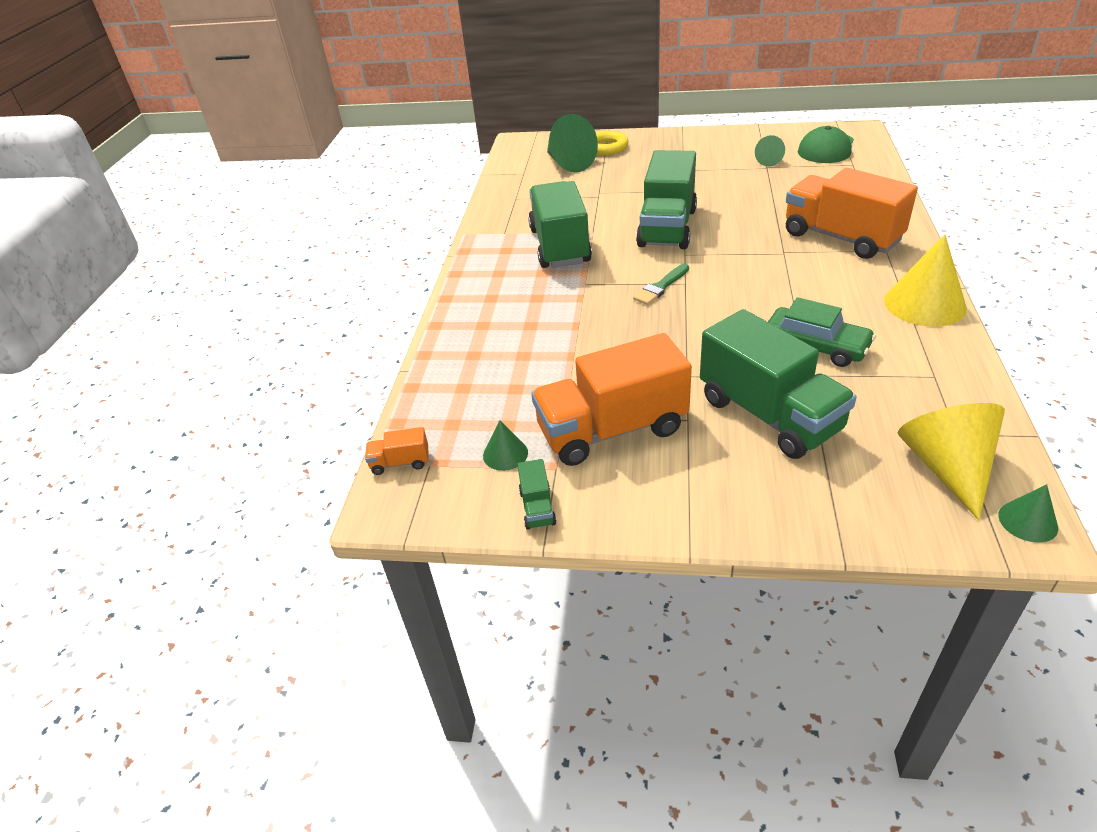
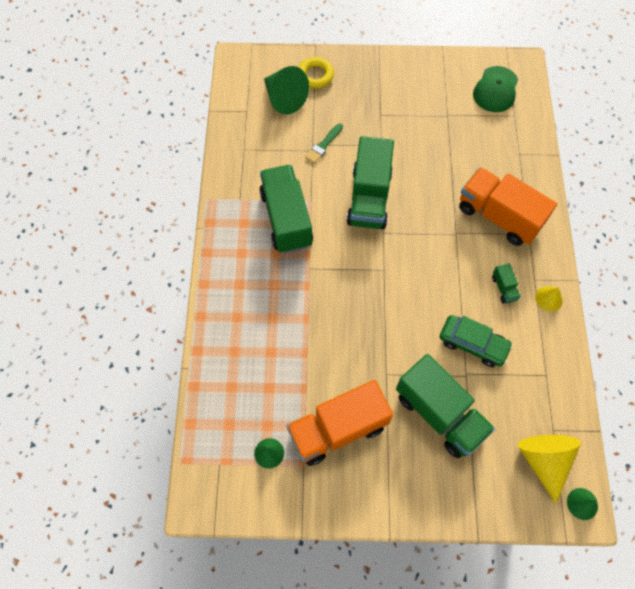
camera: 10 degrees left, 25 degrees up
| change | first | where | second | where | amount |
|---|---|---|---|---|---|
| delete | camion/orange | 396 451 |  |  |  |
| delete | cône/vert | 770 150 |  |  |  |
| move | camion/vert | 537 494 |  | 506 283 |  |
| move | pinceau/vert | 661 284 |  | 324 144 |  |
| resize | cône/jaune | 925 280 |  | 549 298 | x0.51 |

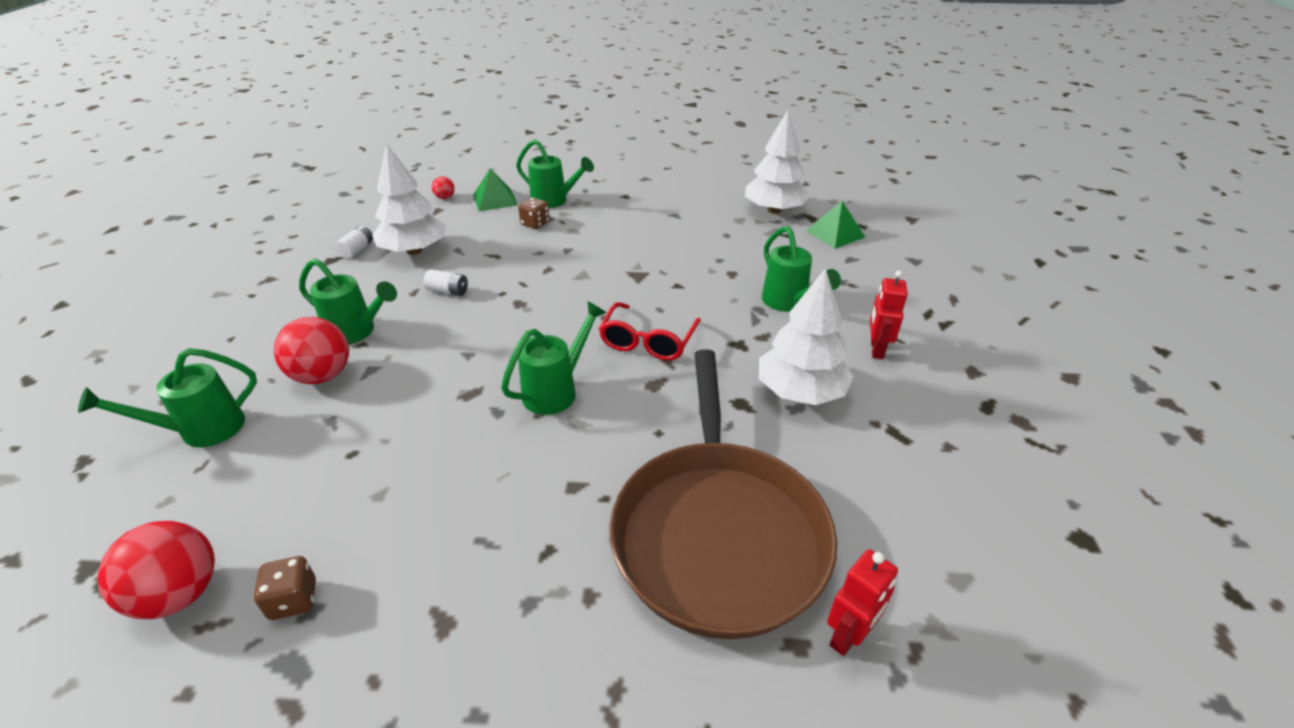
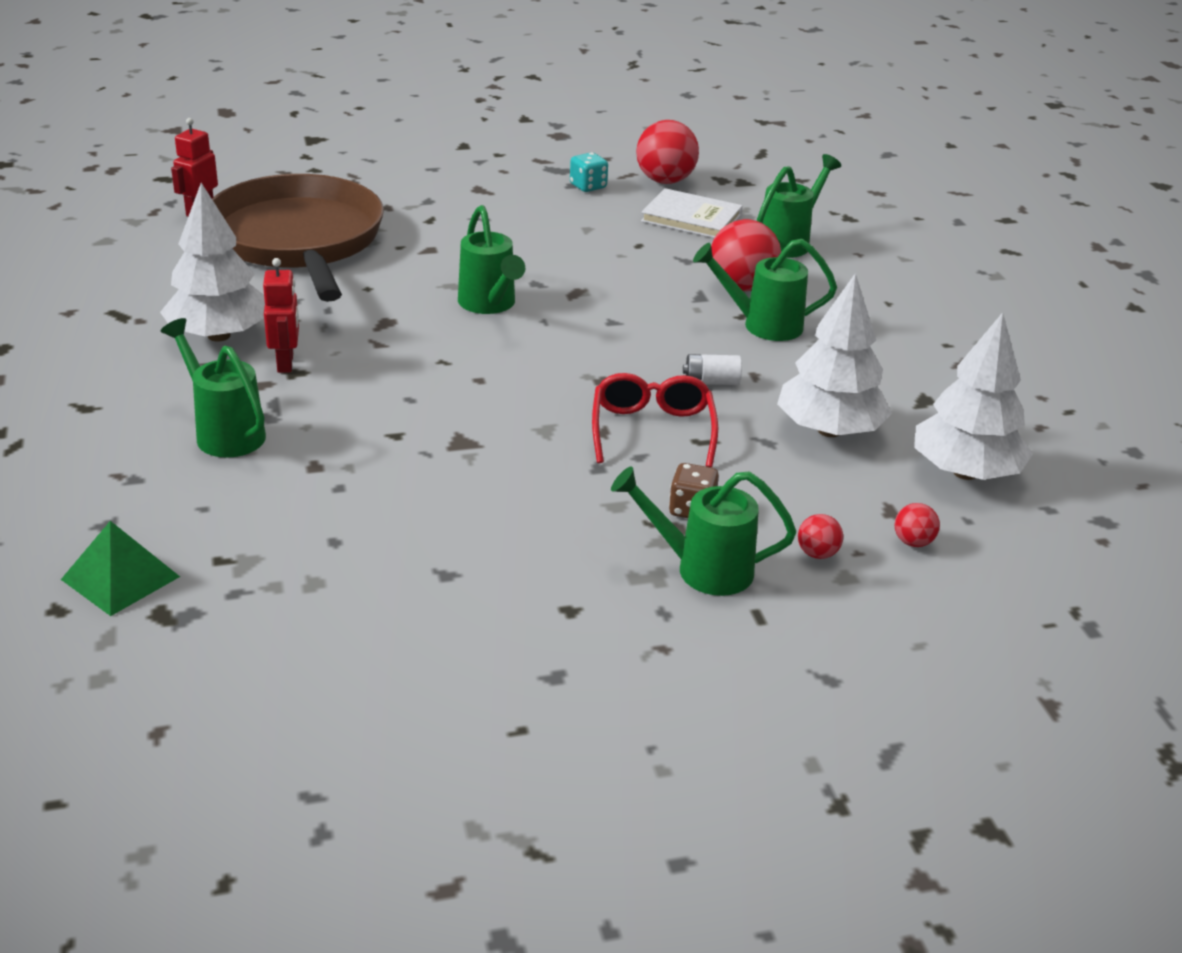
camera: 160 degrees right, 5 degrees down
| change | first | where | second | where | amount |
|---|---|---|---|---|---|
| delete | pile/blanc | 354 242 |  |  |  |
| insert |  |  | livre/blanc | 691 213 |  |
| move | lunettes/rouge | 650 331 |  | 655 420 |  |
| move | arbre/blanc | 777 162 |  | 973 396 |  |
| move | robot/rouge | 889 315 |  | 281 315 |  |
| replace | pyramide/vert | 495 189 | balle/rouge | 820 536 |  |
| recolor | dé/marron | 285 588 | dé/turquoise | 589 172 |  |
| rotate | arrosoir/vert | 554 358 |  | 491 259 | 45 degrees counterclockwise |

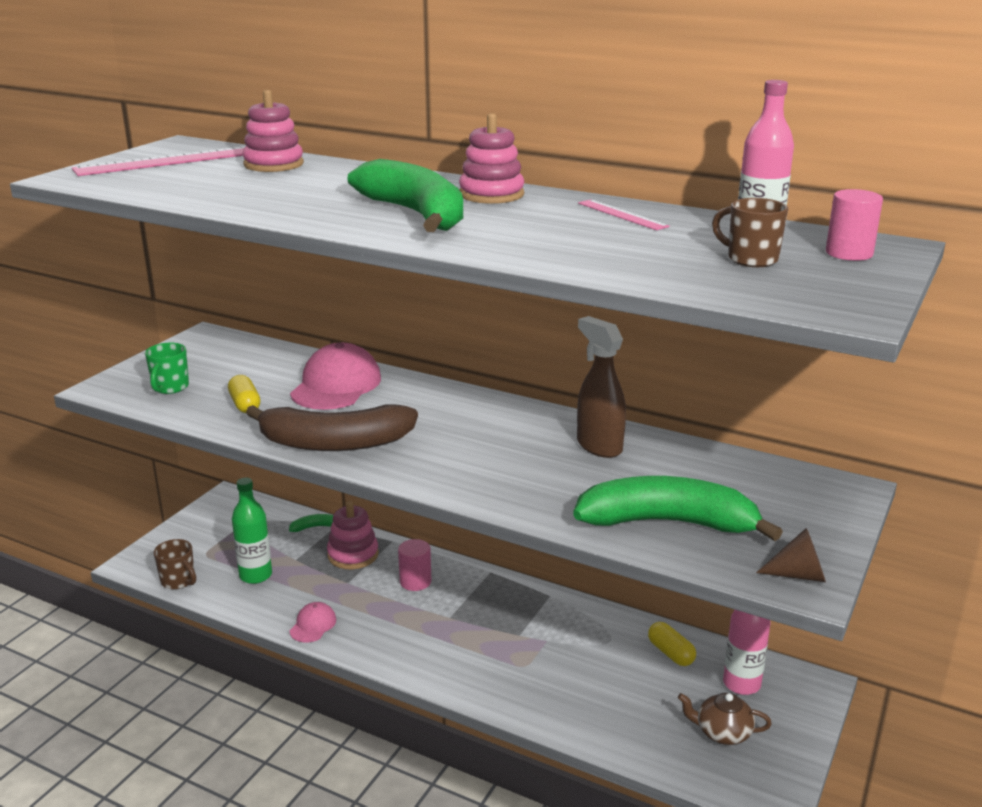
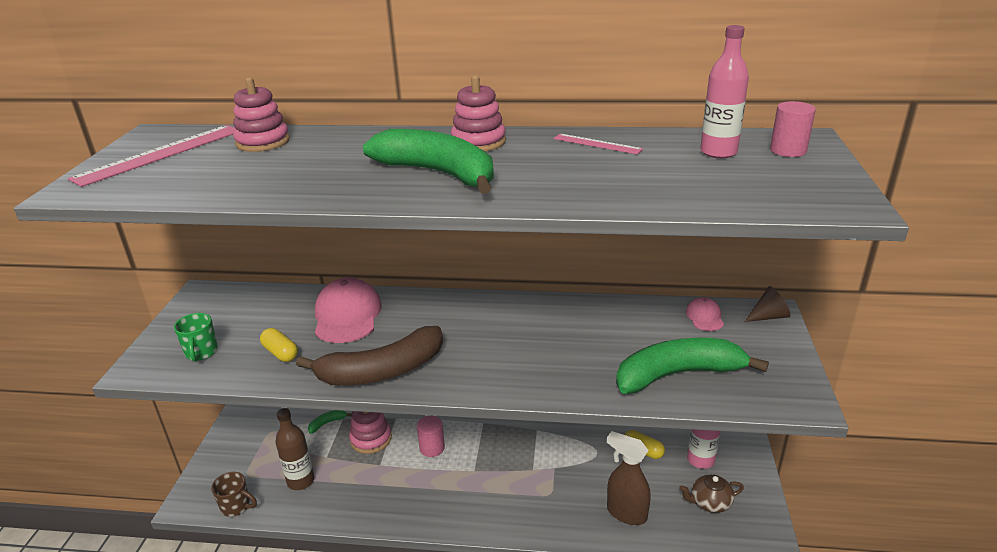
camera: 20 degrees left, 5 degrees up
| change | first | where | second | where | amount |
|---|---|---|---|---|---|
| delete | tasse/marron | 750 232 |  |  |  |
| move | casquette/rose | 313 622 |  | 705 314 |  |
| move | vaporisateur/marron | 601 387 |  | 629 478 |  |
| move | cône/marron | 791 555 |  | 767 304 |  |
| recolor | bouteille/vert | 252 531 | bouteille/marron | 294 449 |  |

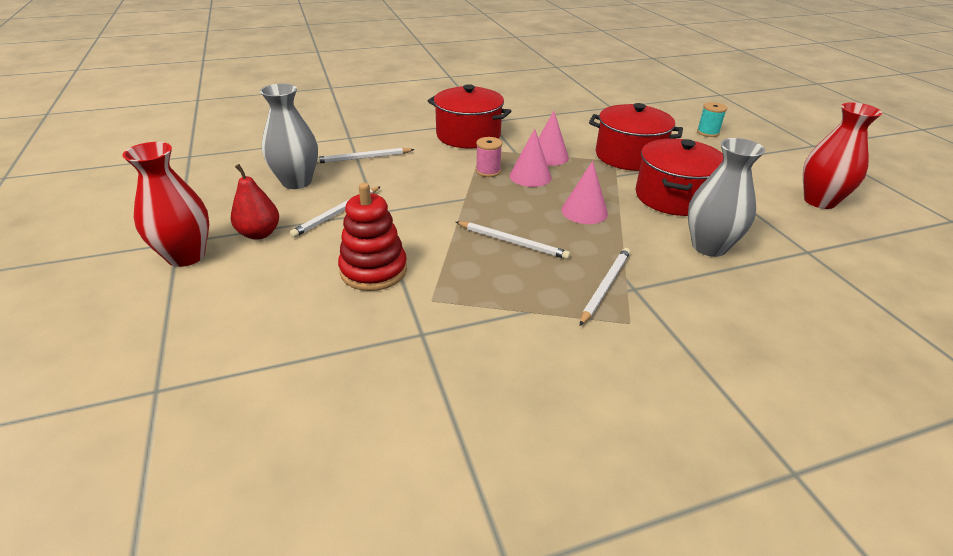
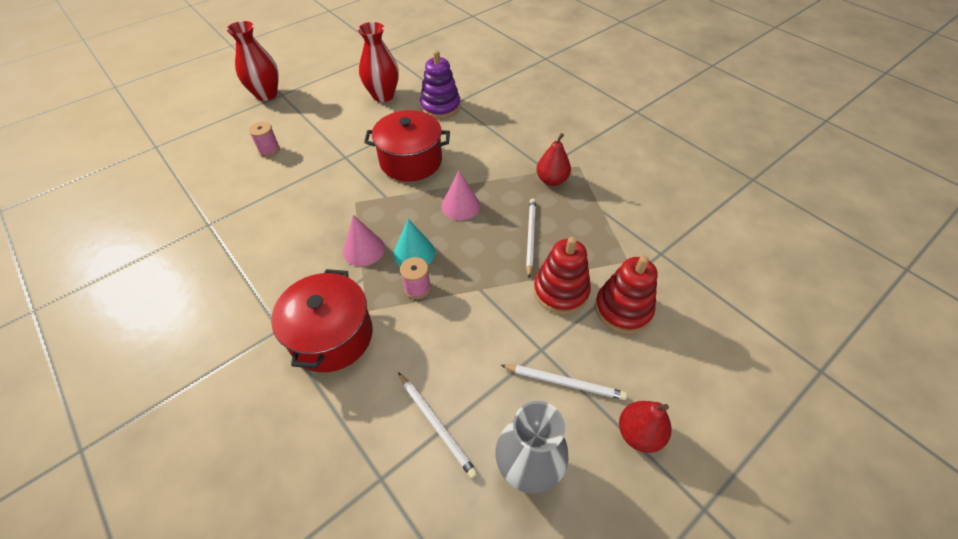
camera: 110 degrees left, 15 degrees up
| change | first | where | second | where | amount |
|---|---|---|---|---|---|
| delete | marmite/rouge | 636 137 |  |  |  |
| delete | vase/gris | 726 197 |  |  |  |
| insert |  |  | jouet à empiler/violet | 440 84 |  |
| insert |  |  | jouet à empiler/rouge | 562 275 |  |
| move | vase/rouge | 165 204 |  | 252 61 |  |
| replace | crayon/blanc | 605 287 | poire/rouge | 553 159 |  |
| recolor | cône/rose | 531 158 | cône/turquoise | 414 242 |  |
| recolor | bobine/turquoise | 712 119 | bobine/rose | 264 139 |  |

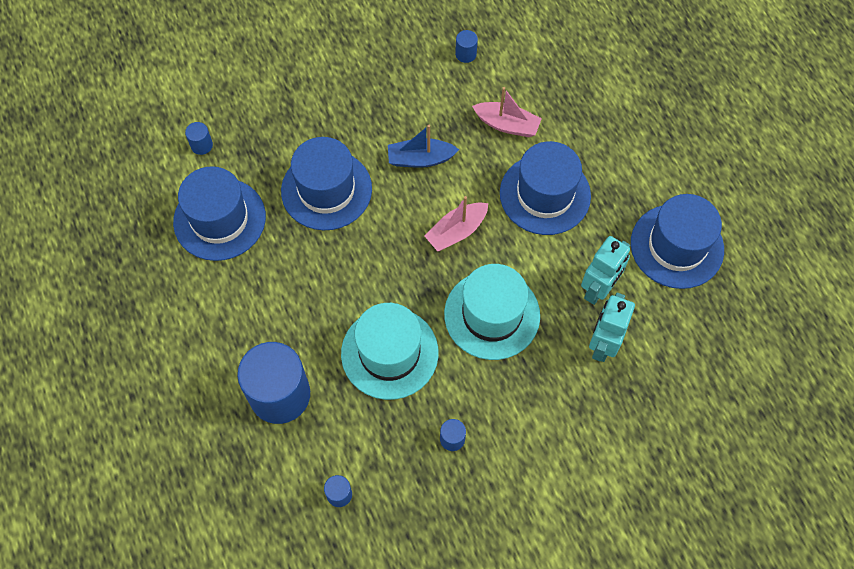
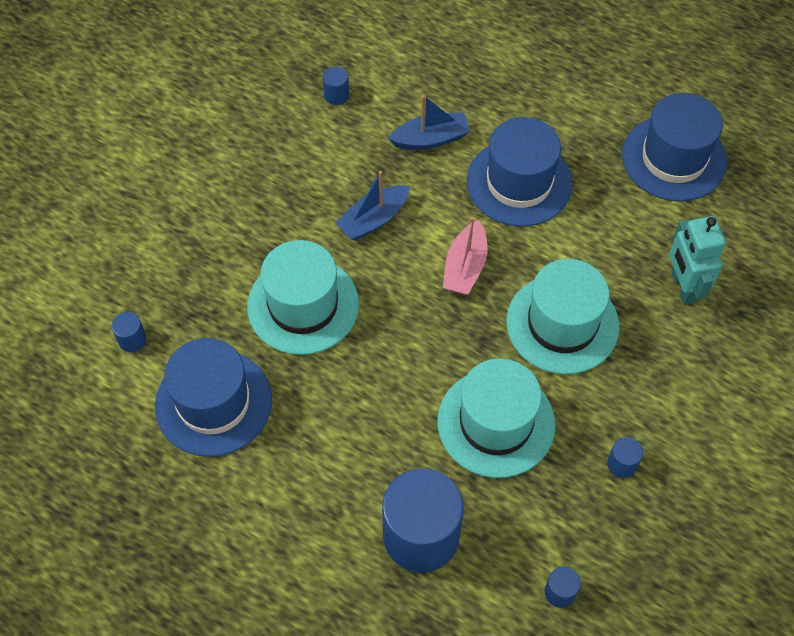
camera: 35 degrees left, 5 degrees down
| change | first | where | second | where | amount |
|---|---|---|---|---|---|
| delete | robot/turquoise | 605 270 |  |  |  |
| recolor | chapeau/bleu | 326 183 | chapeau/turquoise | 303 297 |  |
| recolor | bateau/rose | 507 112 | bateau/bleu | 429 122 |  |

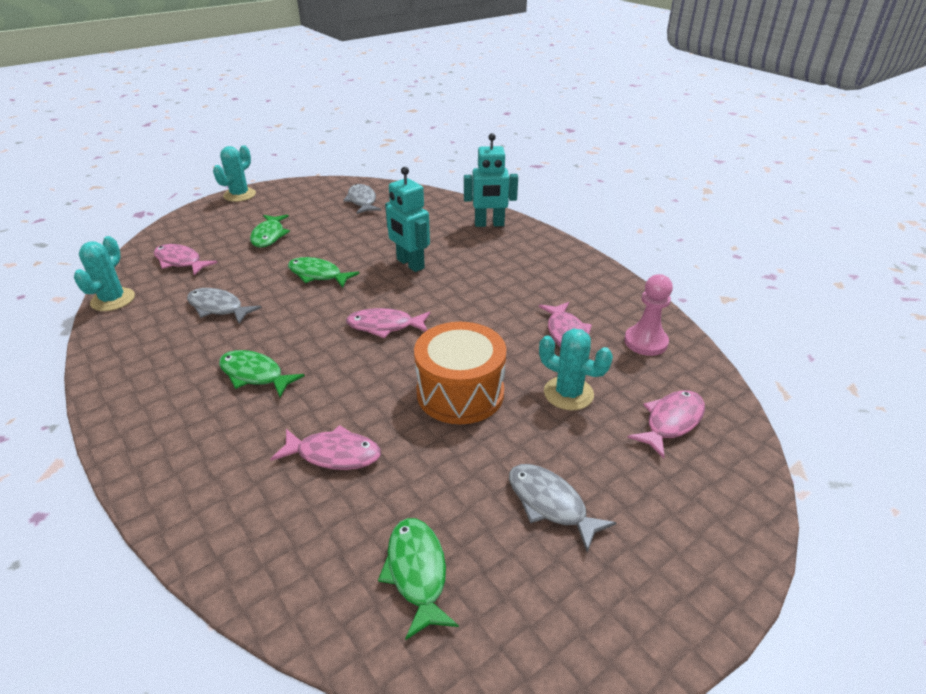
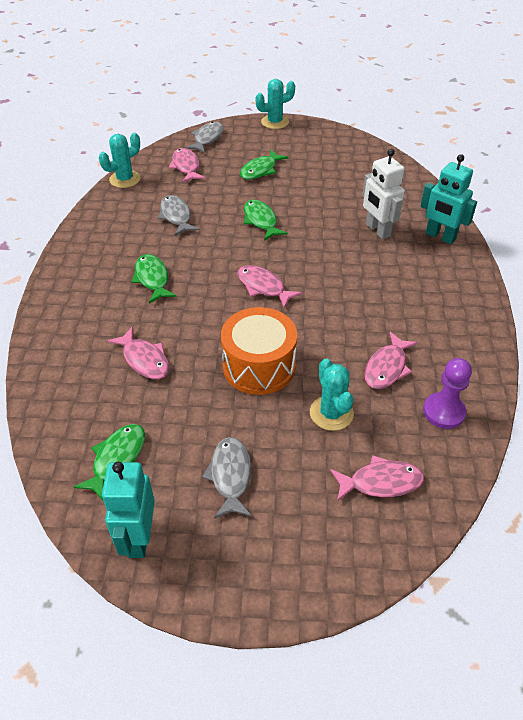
camera: 40 degrees right, 10 degrees up
| change | first | where | second | where | amount |
|---|---|---|---|---|---|
| insert |  |  | robot/blanc | 383 194 |  |
| move | poisson/gris | 362 199 |  | 204 137 |  |
| move | robot/turquoise | 407 219 |  | 128 510 |  |
| recolor | pion/rose | 648 315 | pion/violet | 447 393 |  |

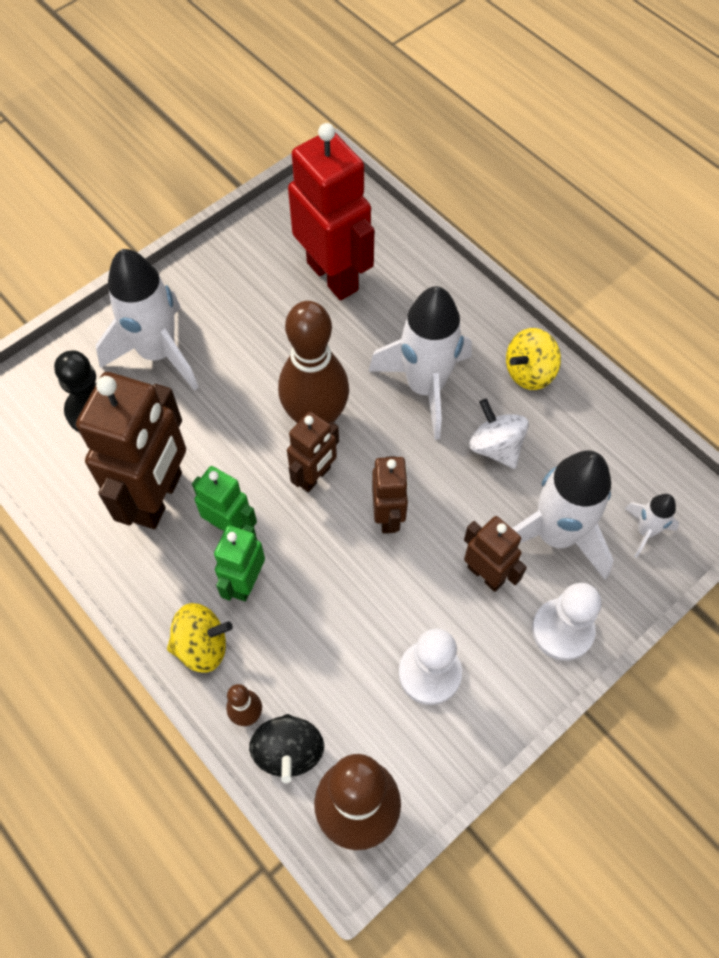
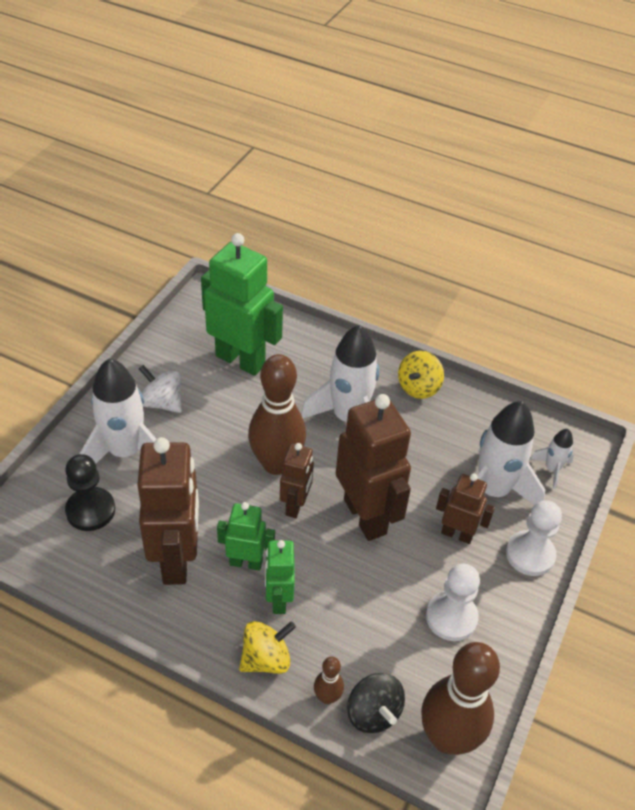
camera: 25 degrees left, 15 degrees down
| change | first | where | second | where | amount |
|---|---|---|---|---|---|
| move | toupie/blanc | 499 434 |  | 160 389 |  |
| recolor | robot/rouge | 331 211 | robot/vert | 242 304 |  |
| resize | robot/marron | 390 494 |  | 373 467 | x1.84 |

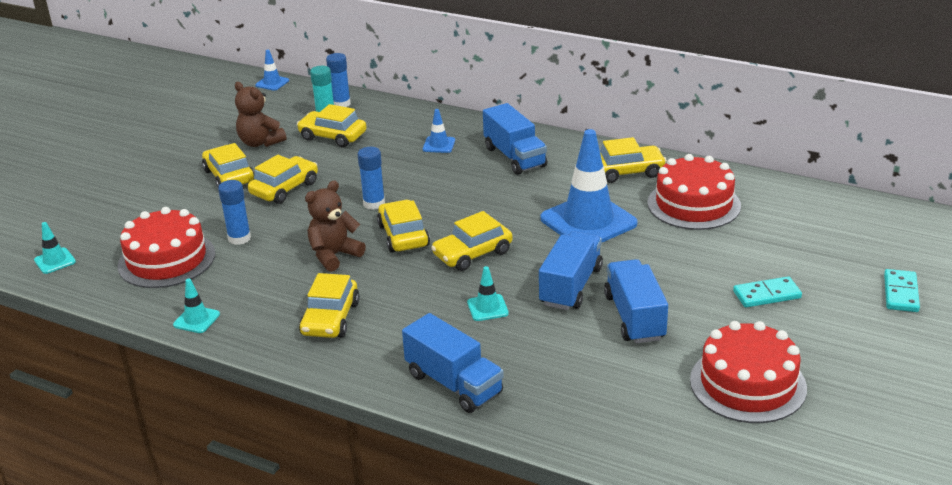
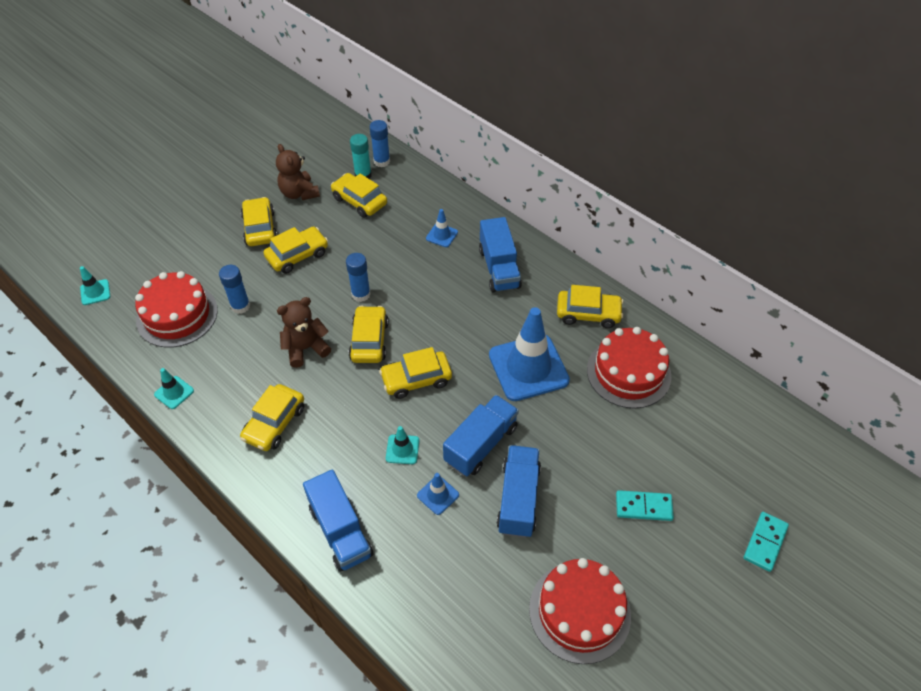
camera: 15 degrees right, 20 degrees up
| change | first | where | second | where | amount |
|---|---|---|---|---|---|
| move | cône de chantier/bleu | 272 70 |  | 438 494 |  |

